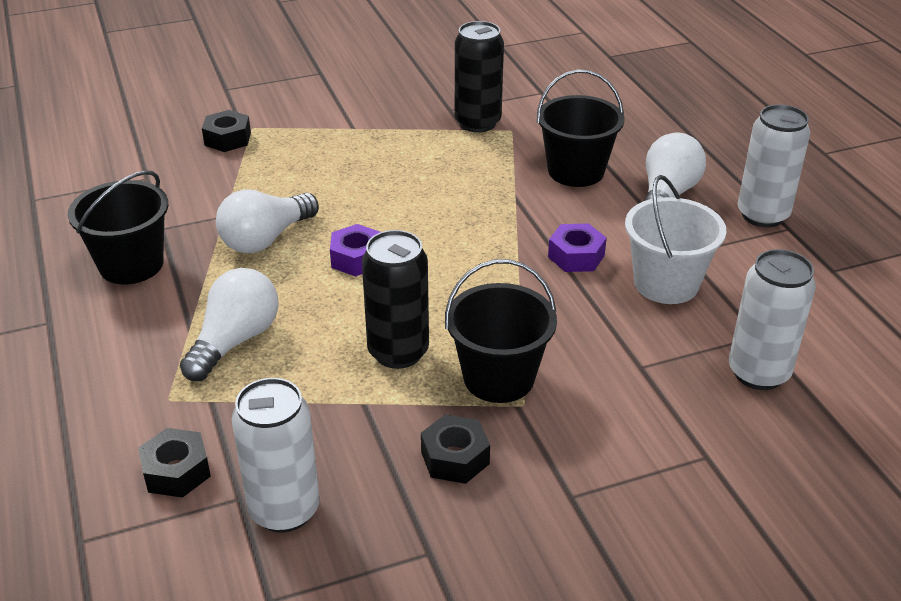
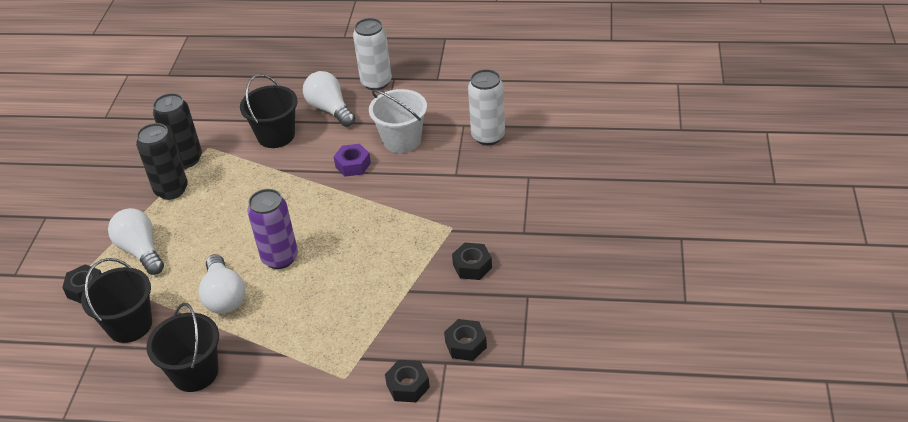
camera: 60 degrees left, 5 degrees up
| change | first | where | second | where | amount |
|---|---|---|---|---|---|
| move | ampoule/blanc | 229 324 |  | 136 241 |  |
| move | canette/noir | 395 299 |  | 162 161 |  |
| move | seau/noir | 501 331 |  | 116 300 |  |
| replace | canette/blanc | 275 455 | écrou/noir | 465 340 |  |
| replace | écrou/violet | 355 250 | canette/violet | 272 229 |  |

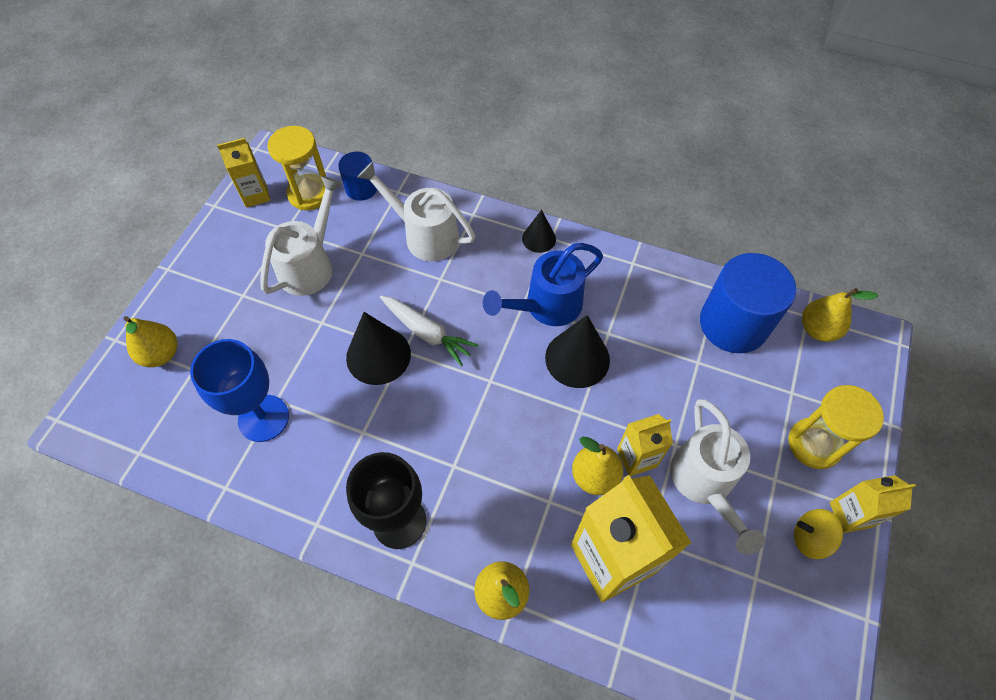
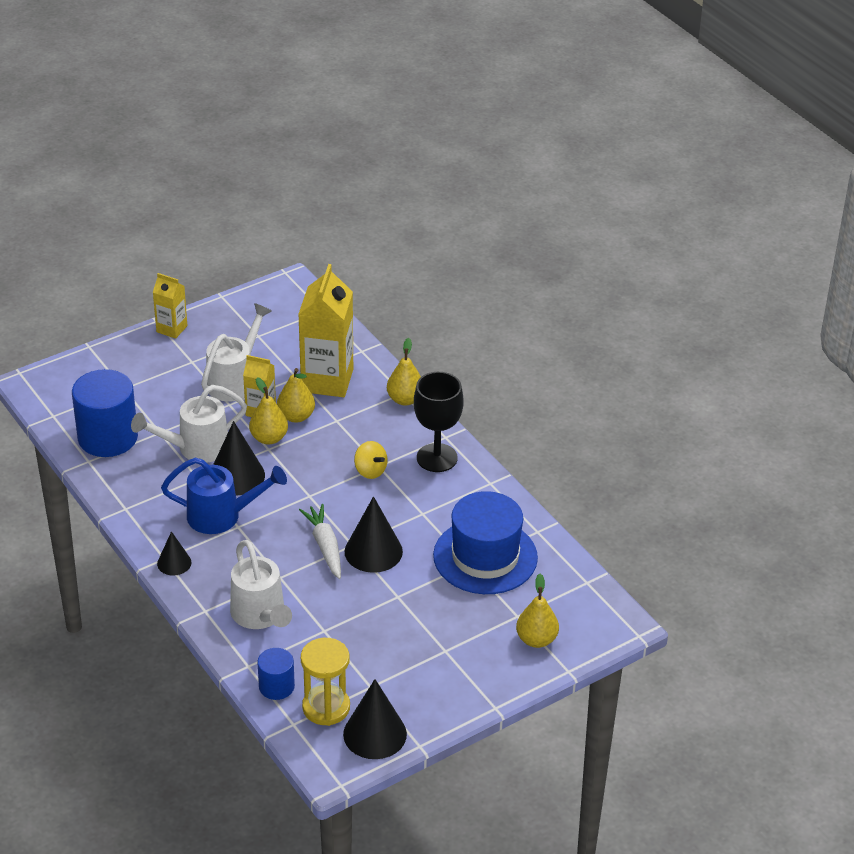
camera: 145 degrees left, 20 degrees down
| change | first | where | second | where | amount |
|---|---|---|---|---|---|
| delete | sablier/jaune | 836 427 |  |  |  |
| move | arrosoir/blanc | 301 236 |  | 189 424 |  |
| move | toupie/jaune | 818 534 |  | 371 460 |  |
| move | poire/jaune | 840 315 |  | 268 410 |  |
| replace | verre à pied/bleu | 239 390 | chapeau/bleu | 485 542 |  |
| replace | brique de lait/jaune | 244 172 | cône/noir | 375 719 |  |

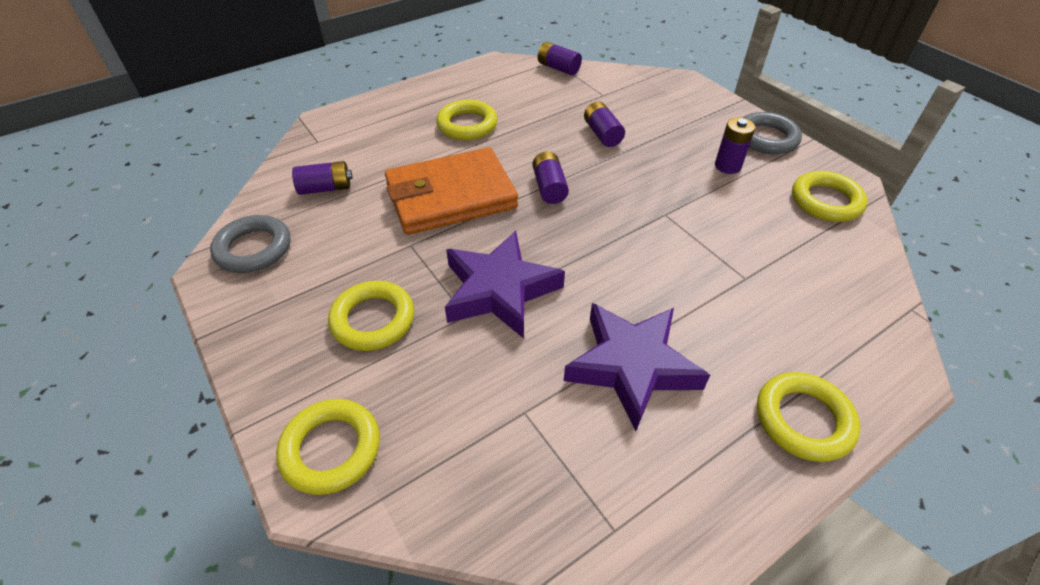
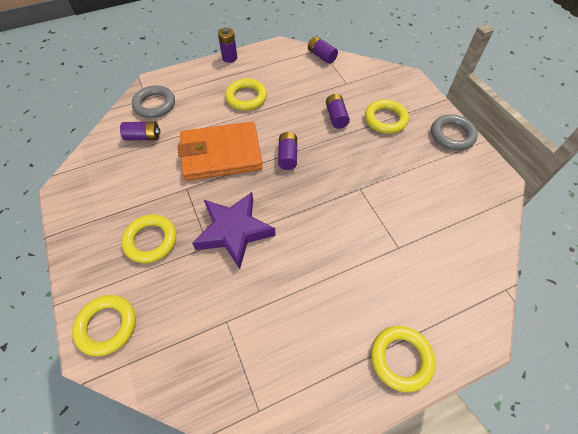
camera: 10 degrees right, 10 degrees up
| change | first | where | second | where | amount |
|---|---|---|---|---|---|
| delete | étoile/violet | 637 367 |  |  |  |
| move | anneau/gris | 250 244 |  | 153 101 |  |
| move | pile/violet | 735 146 |  | 227 45 |  |
| move | anneau/jaune | 830 196 |  | 387 116 |  |

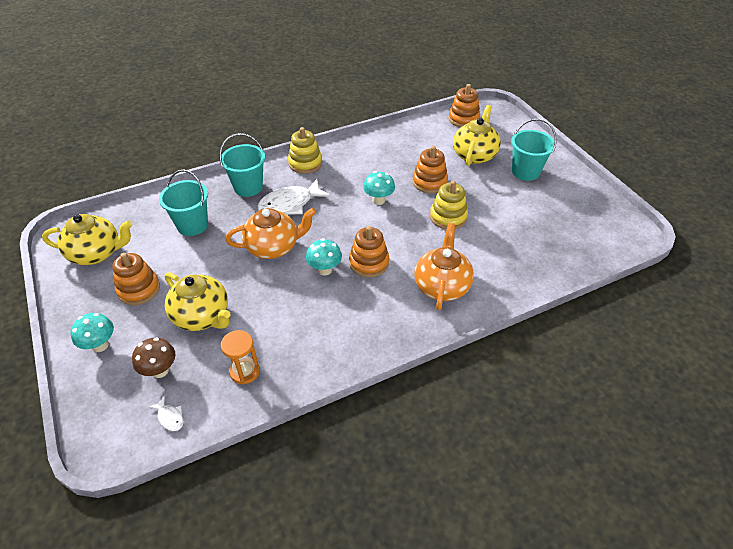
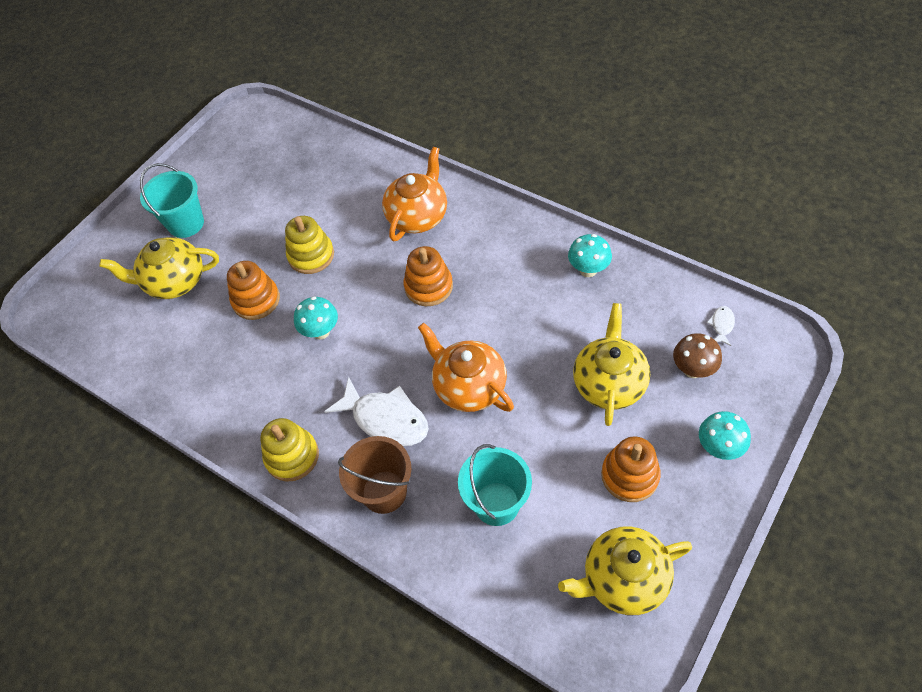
camera: 115 degrees left, 10 degrees up
| change | first | where | second | where | amount |
|---|---|---|---|---|---|
| delete | sablier/orange | 240 357 |  |  |  |
| delete | jouet à empiler/orange | 464 105 |  |  |  |
| move | champignon/turquoise | 324 256 |  | 590 255 |  |
| recolor | seau/turquoise | 242 165 | seau/marron | 374 475 |  |
| rotate | théière/jaune | 87 239 |  | 625 570 | 75 degrees counterclockwise |
| rotate | théière/orange | 444 266 |  | 414 194 | 135 degrees clockwise |

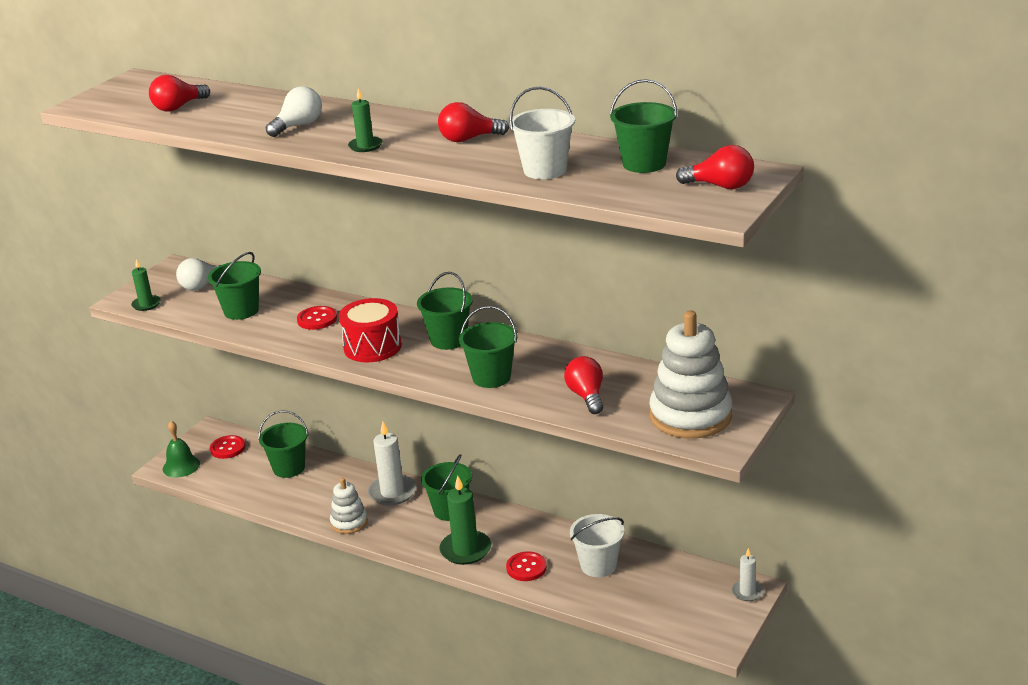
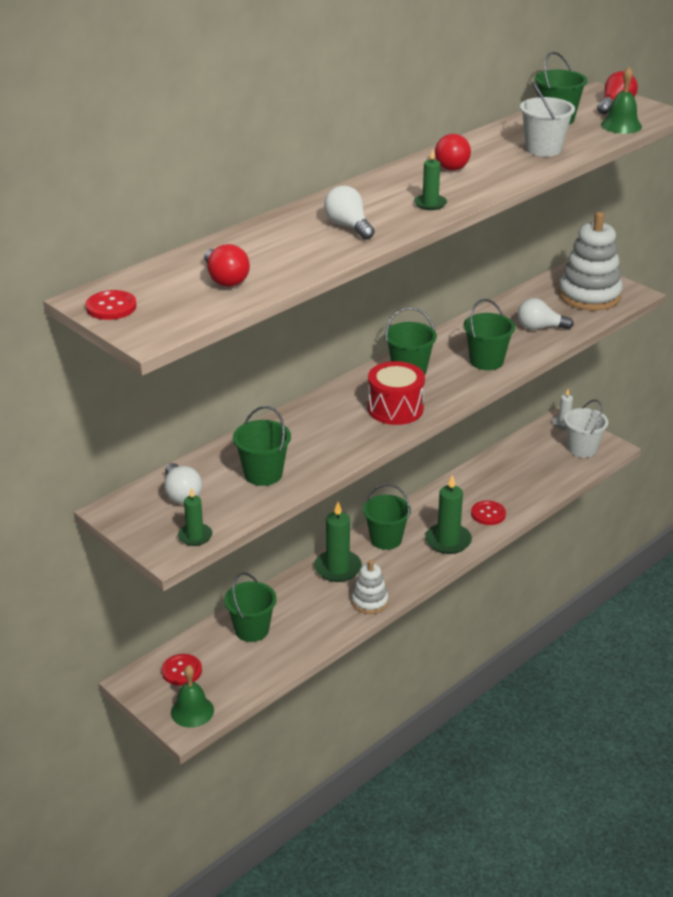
camera: 75 degrees left, 5 degrees up
| change | first | where | second | where | amount |
|---|---|---|---|---|---|
| insert |  |  | cloche/vert | 621 100 |  |
| move | bouton/rouge | 317 318 |  | 111 305 |  |
| move | seau/blanc | 597 545 |  | 586 428 |  |
| recolor | bougie/blanc | 392 463 | bougie/vert | 338 542 |  |
| recolor | ampoule/rouge | 583 385 | ampoule/blanc | 546 314 |  |

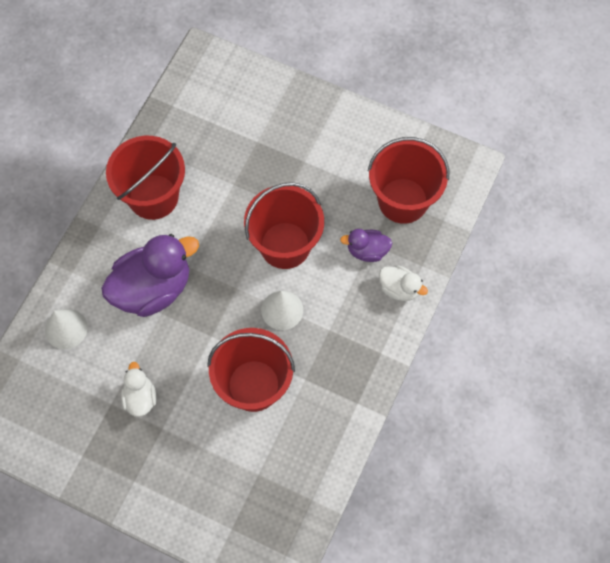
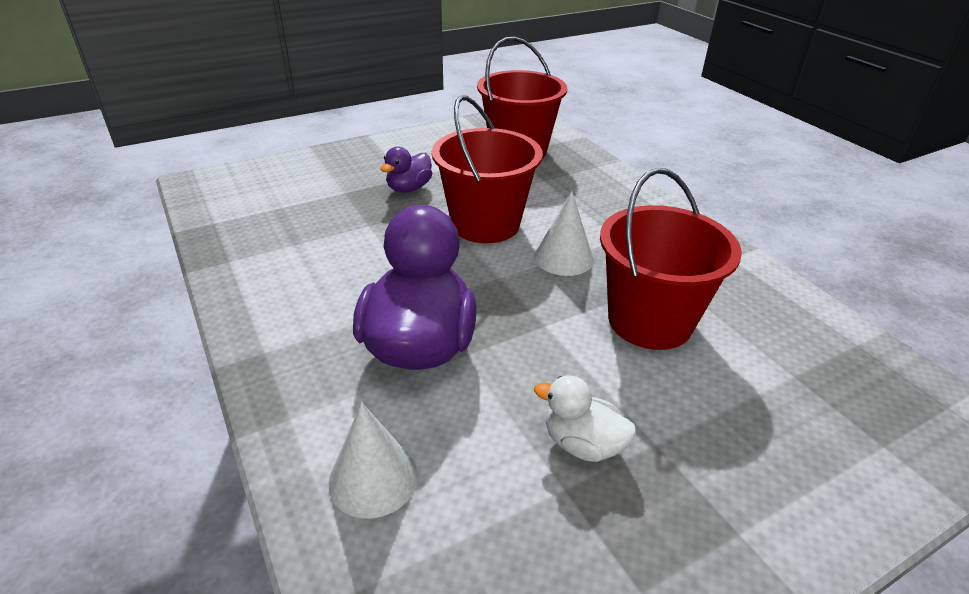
camera: 55 degrees left, 30 degrees down
| change | first | where | second | where | amount |
|---|---|---|---|---|---|
| delete | seau/rouge | 145 178 |  |  |  |
| delete | canard/blanc | 403 283 |  |  |  |
| move | canard/violet | 366 245 |  | 406 169 |  |

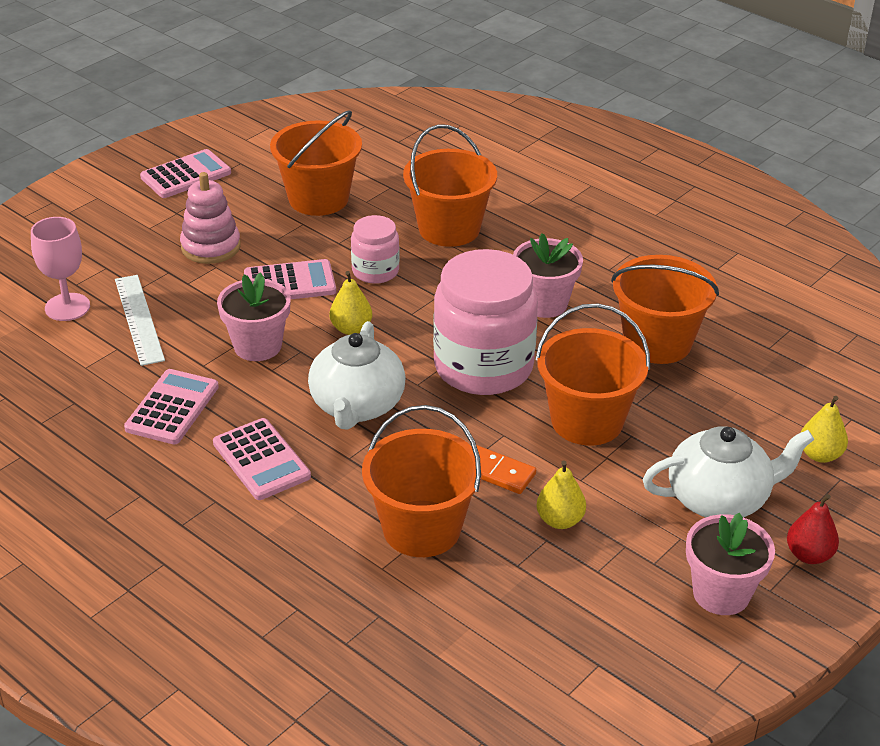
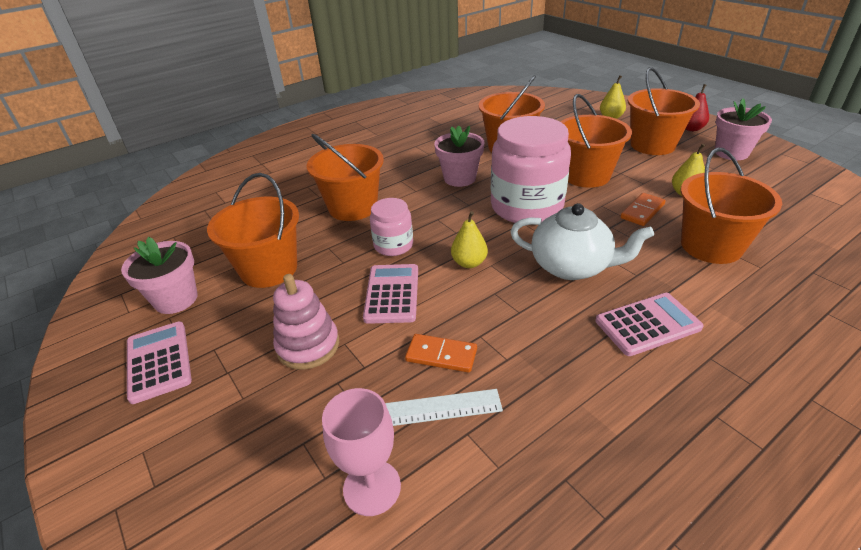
camera: 75 degrees left, 0 degrees up
| change | first | where | second | where | amount |
|---|---|---|---|---|---|
| delete | calculatrice/rose | 171 406 |  |  |  |
| insert |  |  | domino/orange | 441 353 |  |
| move | pot de fleurs/rose | 254 316 |  | 159 275 |  |
| replace | théière/blanc | 728 472 | seau/orange | 664 111 |  |

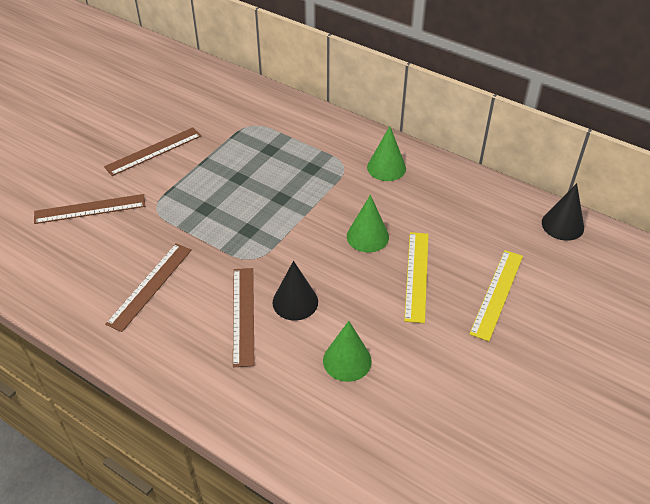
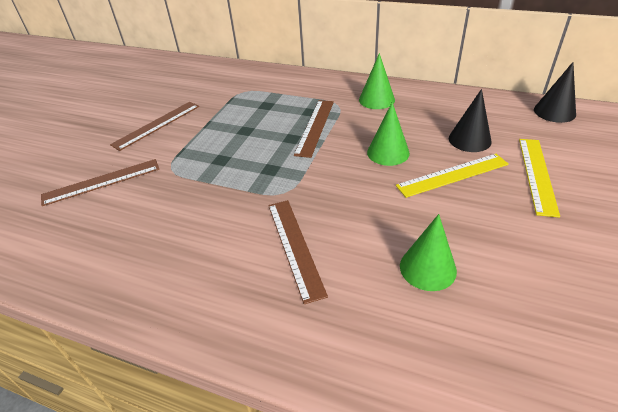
camera: 10 degrees left, 5 degrees down
| change | first | where | second | where | amount |
|---|---|---|---|---|---|
| move | règle/marron | 148 287 |  | 314 129 |  |
| move | cône/noir | 295 291 |  | 470 120 |  |
| rotate | règle/jaune | 416 277 |  | 452 176 | 75 degrees clockwise |

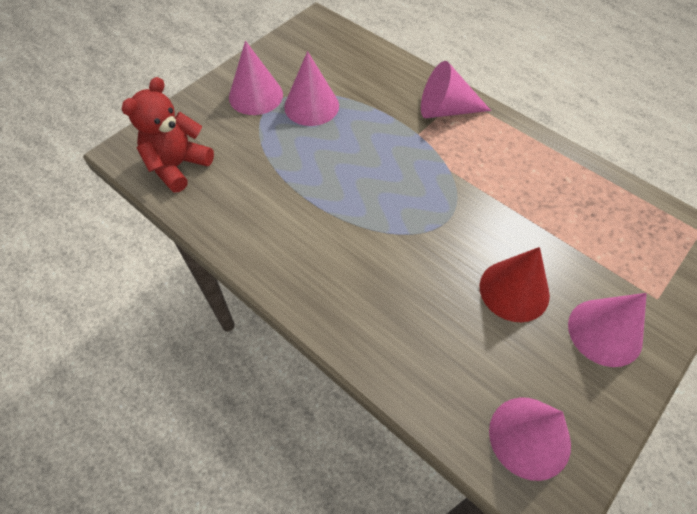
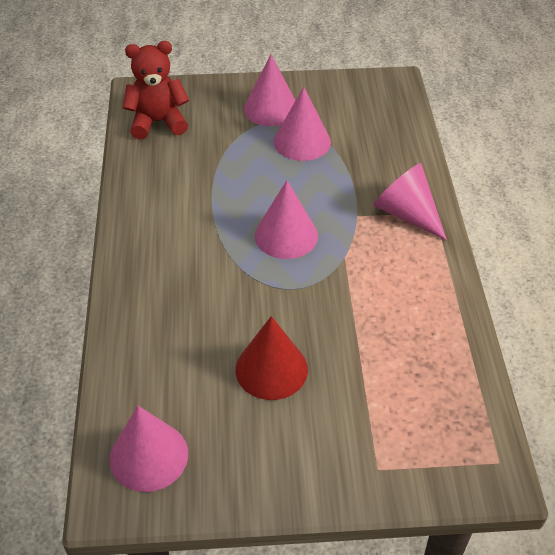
camera: 45 degrees right, 10 degrees down
| change | first | where | second | where | amount |
|---|---|---|---|---|---|
| move | cône/rose | 607 330 |  | 286 219 |  |

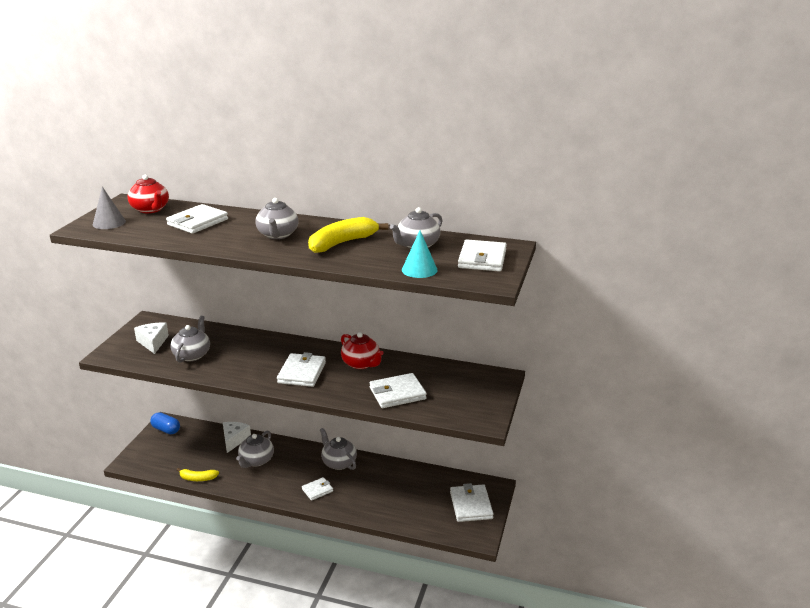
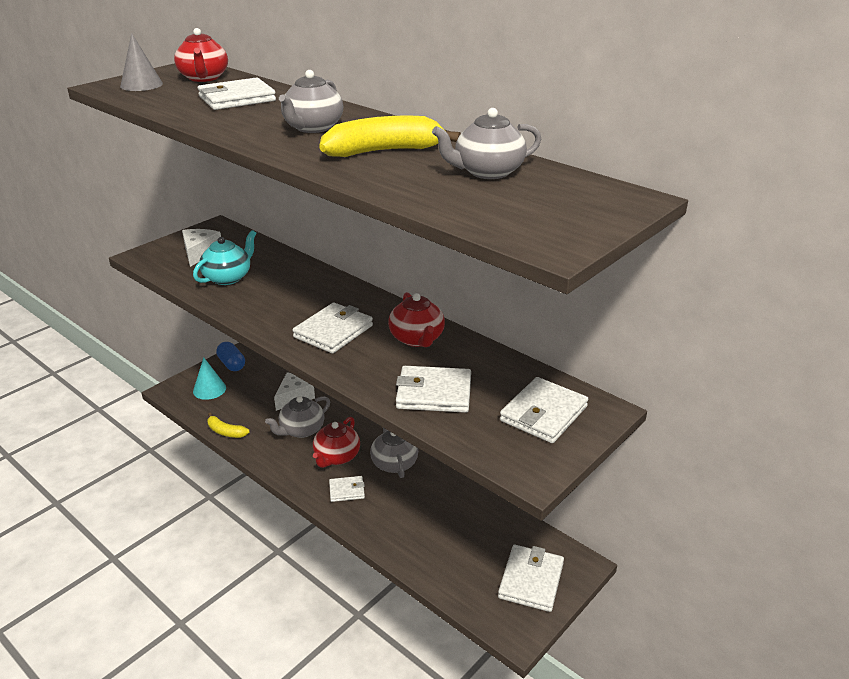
camera: 25 degrees right, 5 degrees up
| change | first | where | second | where | amount |
|---|---|---|---|---|---|
| insert |  |  | théière/rouge | 336 442 |  |
| move | cône/turquoise | 420 254 |  | 209 378 |  |
| move | portefeuille/blanc | 482 255 |  | 544 410 |  |
| recolor | théière/gris | 190 339 | théière/turquoise | 224 257 |  |

